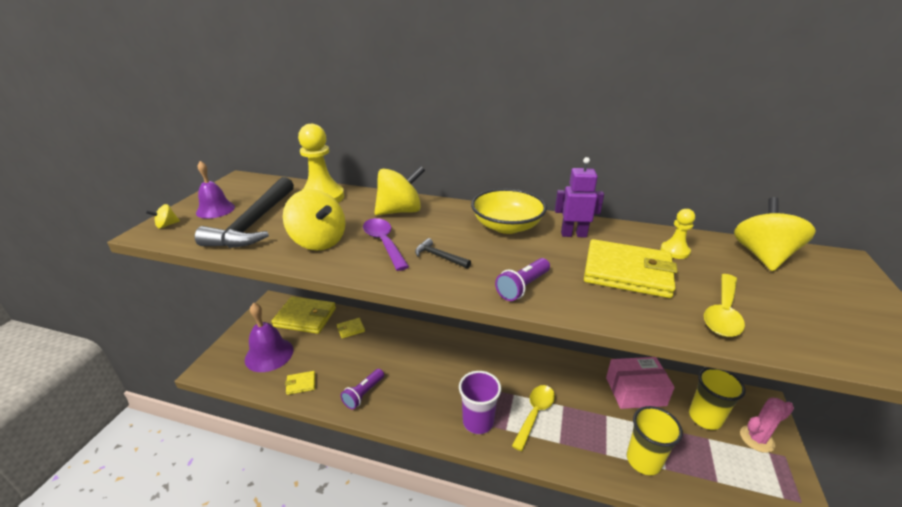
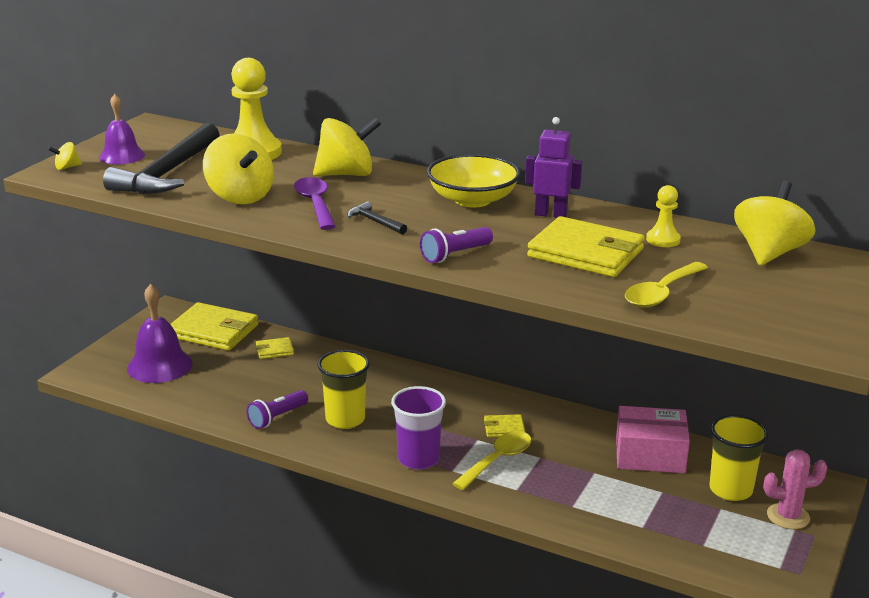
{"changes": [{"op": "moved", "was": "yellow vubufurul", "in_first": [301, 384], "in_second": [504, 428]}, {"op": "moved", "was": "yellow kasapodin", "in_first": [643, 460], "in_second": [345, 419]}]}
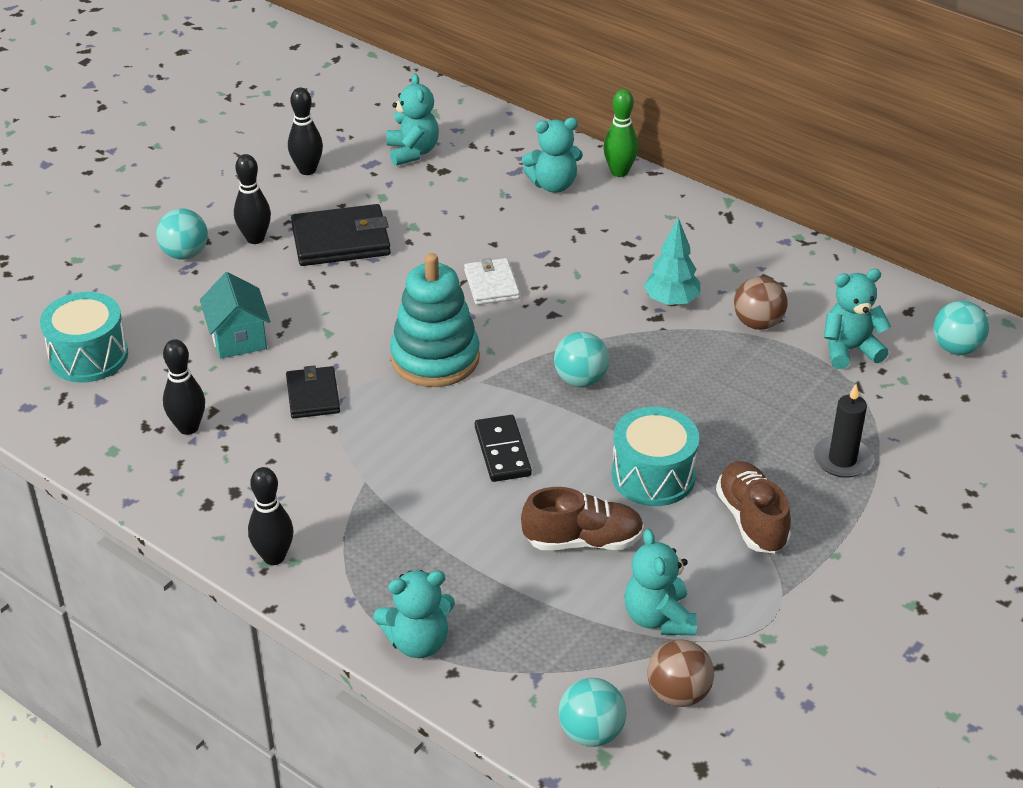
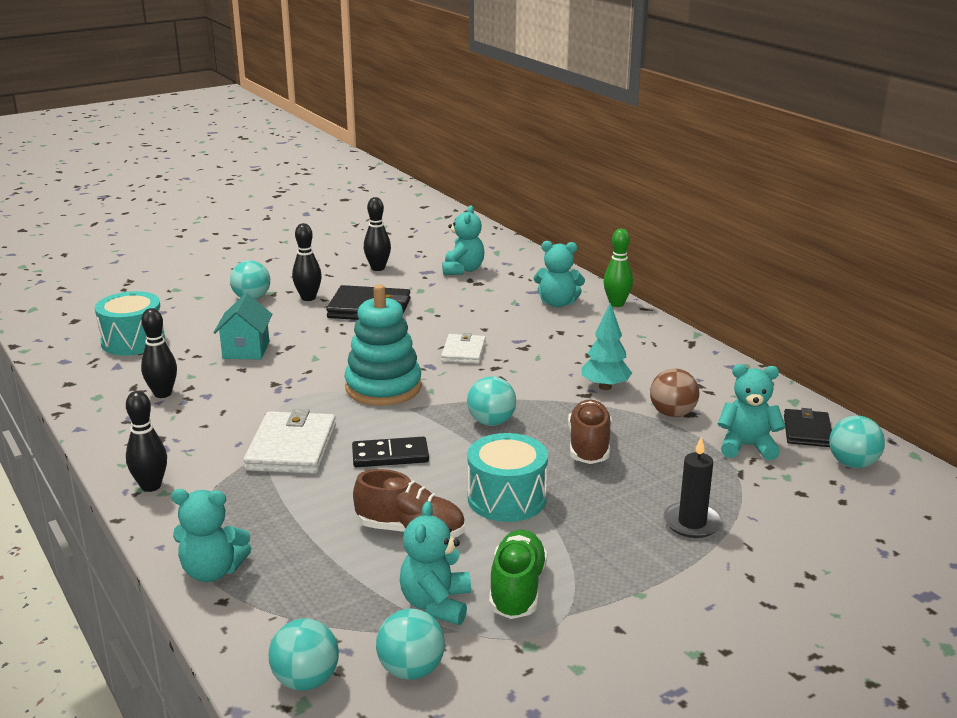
{"changes": [{"op": "moved", "was": "black vubufurul", "in_first": [313, 395], "in_second": [807, 431]}, {"op": "turned", "was": "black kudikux", "in_first": [502, 451], "in_second": [390, 456], "clockwise": 75}, {"op": "recoloured", "was": "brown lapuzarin", "now": "turquoise lapuzarin", "in_first": [678, 694], "in_second": [411, 670]}, {"op": "moved", "was": "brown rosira", "in_first": [751, 520], "in_second": [589, 446]}, {"op": "added", "now": "white vubufurul", "in_second": [292, 447]}, {"op": "added", "now": "green rosira", "in_second": [517, 589]}]}
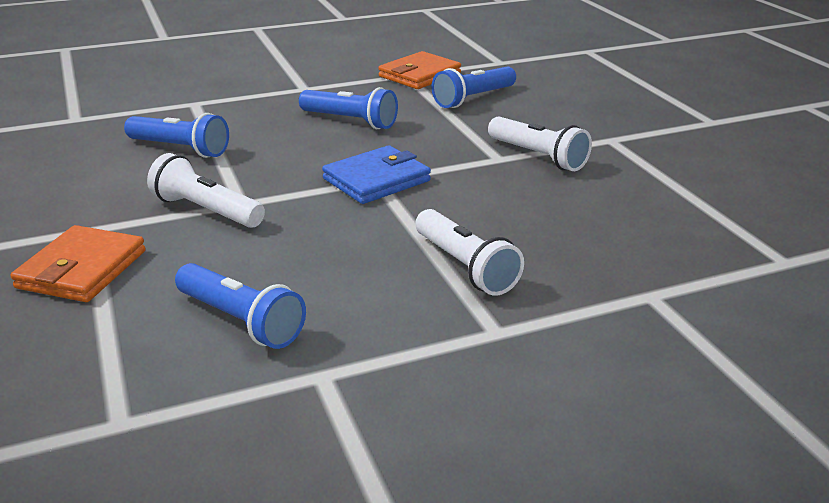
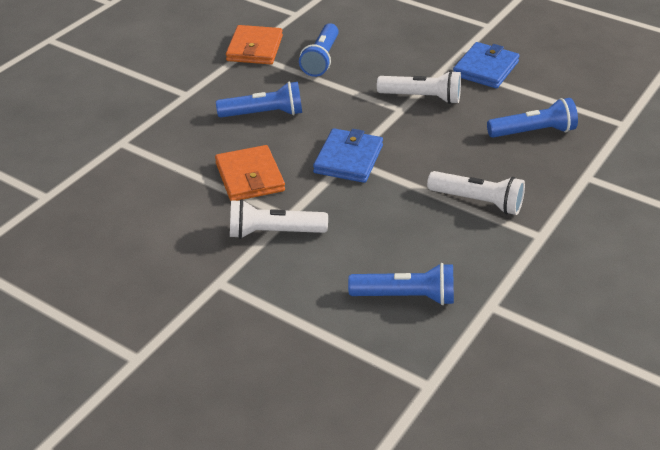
{"changes": [{"op": "moved", "was": "orange vubufurul", "in_first": [82, 269], "in_second": [250, 177]}, {"op": "moved", "was": "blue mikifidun", "in_first": [180, 149], "in_second": [533, 132]}, {"op": "added", "now": "blue vubufurul", "in_second": [485, 69]}]}
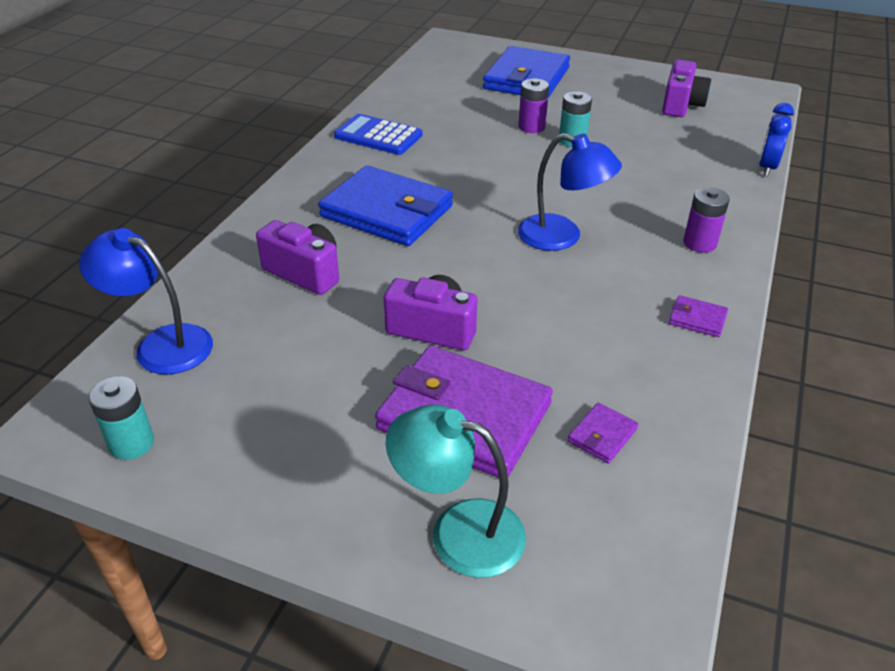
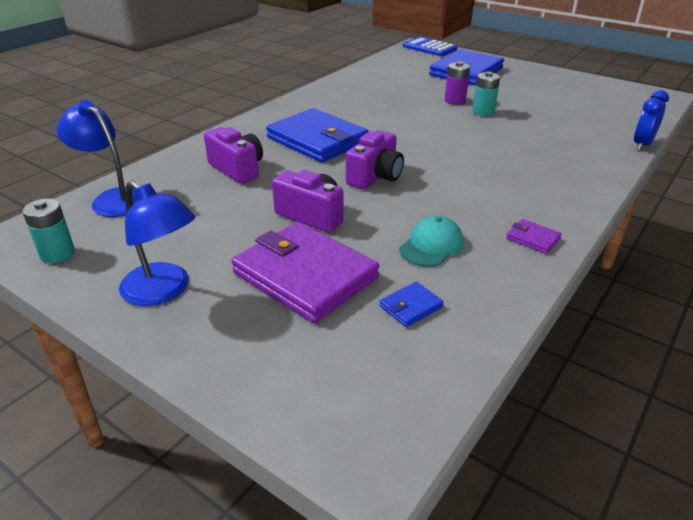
{"changes": [{"op": "moved", "was": "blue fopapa", "in_first": [378, 136], "in_second": [429, 48]}, {"op": "removed", "was": "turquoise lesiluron", "in_first": [458, 531]}, {"op": "moved", "was": "blue lesiluron", "in_first": [562, 237], "in_second": [163, 291]}, {"op": "recoloured", "was": "purple vubufurul", "now": "blue vubufurul", "in_first": [602, 435], "in_second": [411, 306]}, {"op": "moved", "was": "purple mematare", "in_first": [681, 105], "in_second": [375, 177]}, {"op": "removed", "was": "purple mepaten", "in_first": [699, 243]}, {"op": "added", "now": "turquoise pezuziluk", "in_second": [431, 245]}]}
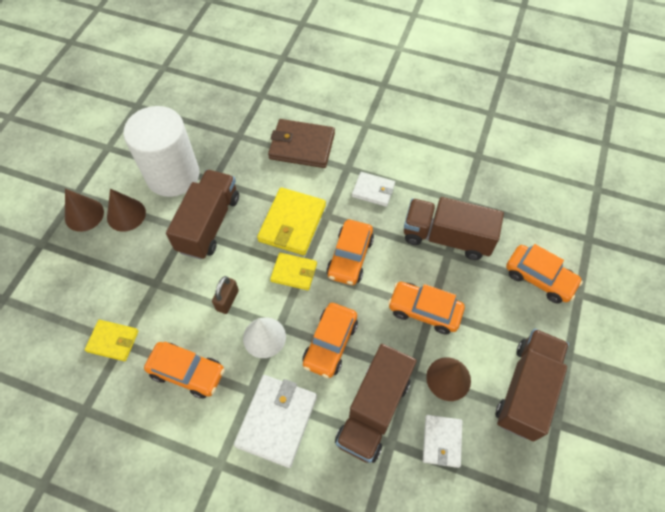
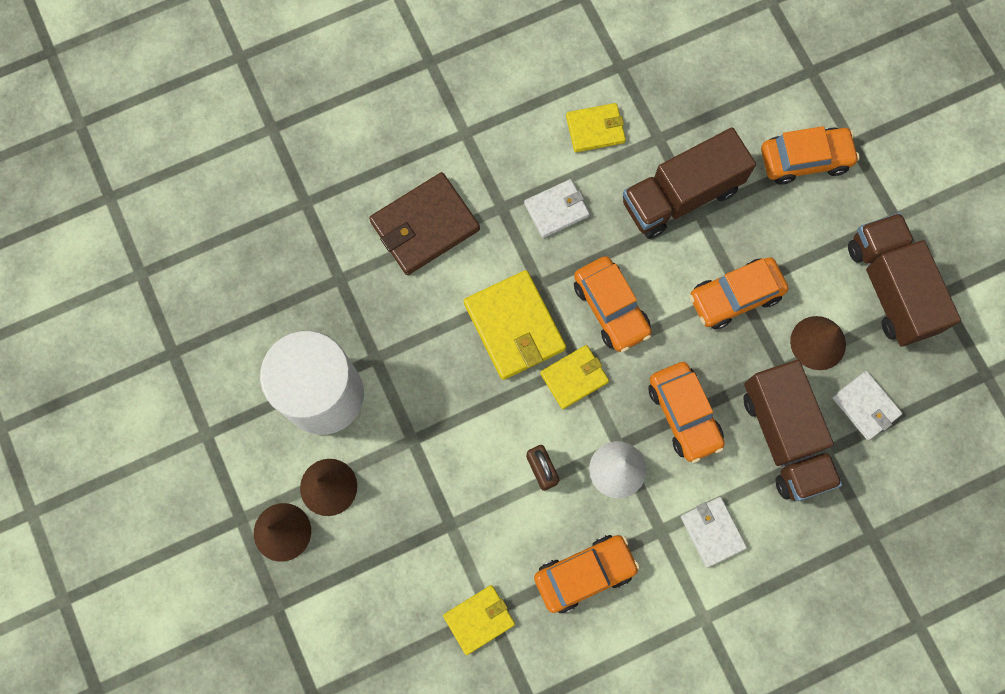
{"changes": [{"op": "removed", "was": "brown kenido", "in_first": [209, 224]}, {"op": "resized", "was": "white vubufurul", "in_first": [276, 420], "in_second": [712, 532], "ratio": 0.61}, {"op": "added", "now": "yellow vubufurul", "in_second": [595, 129]}]}
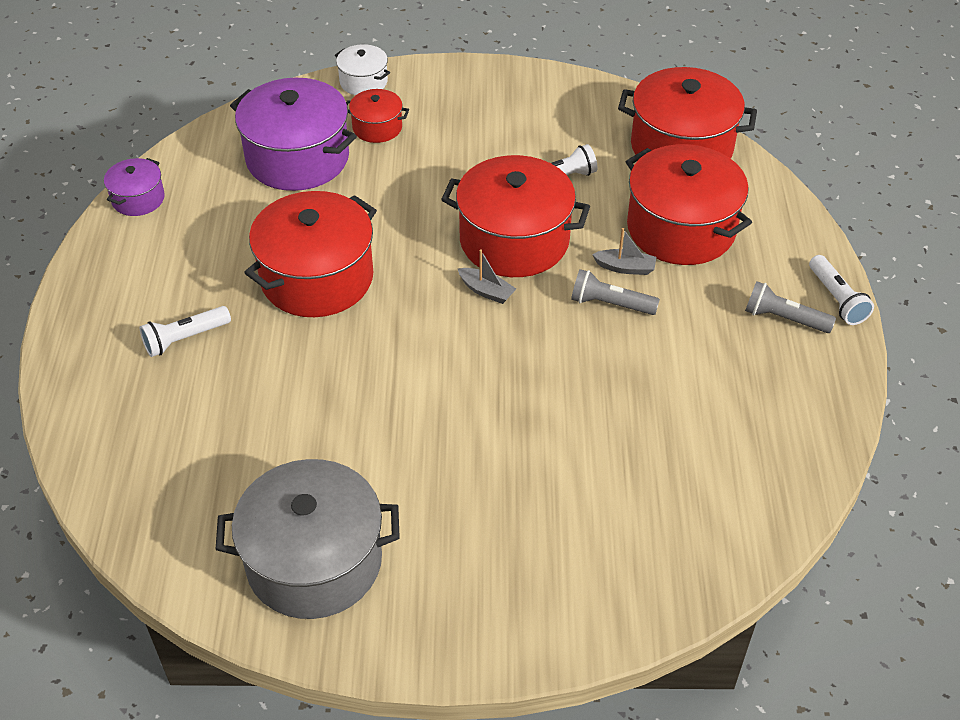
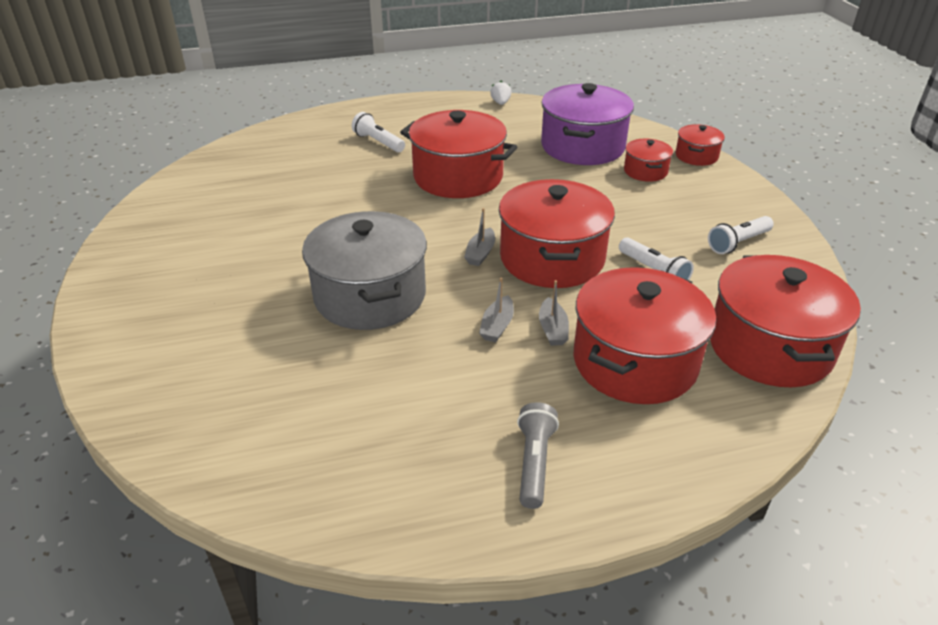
{"changes": [{"op": "replaced", "was": "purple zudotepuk", "now": "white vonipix", "in_first": [138, 199], "in_second": [500, 103]}, {"op": "moved", "was": "grey zudotepuk", "in_first": [314, 561], "in_second": [370, 296]}, {"op": "recoloured", "was": "white zudotepuk", "now": "red zudotepuk", "in_first": [363, 82], "in_second": [696, 156]}, {"op": "replaced", "was": "grey mikifidun", "now": "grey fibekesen", "in_first": [610, 304], "in_second": [497, 326]}, {"op": "moved", "was": "white mikifidun", "in_first": [836, 299], "in_second": [738, 243]}]}
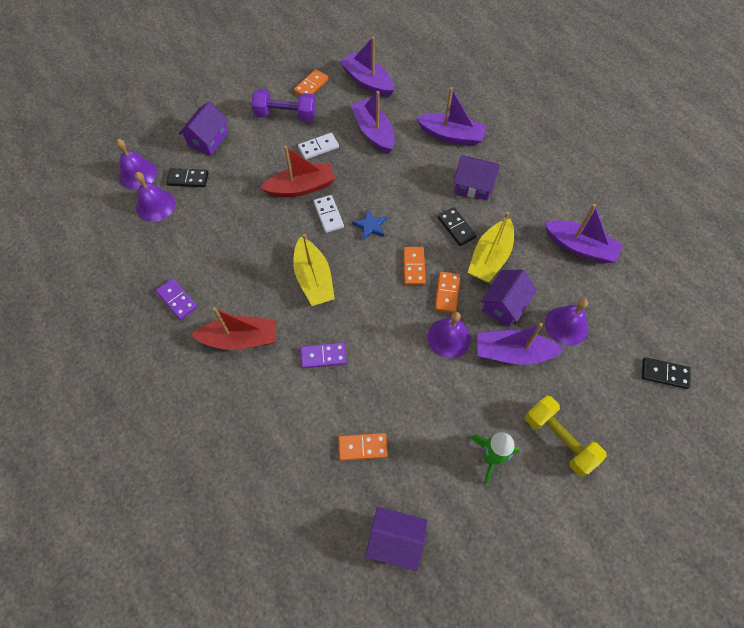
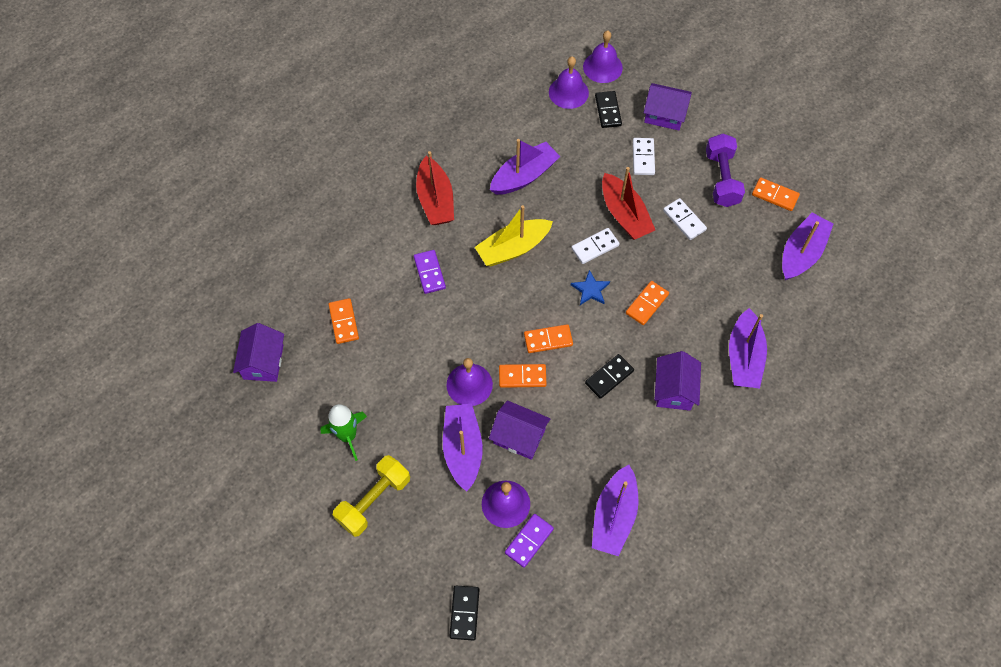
{"changes": [{"op": "moved", "was": "purple kudikux", "in_first": [177, 300], "in_second": [529, 541]}, {"op": "moved", "was": "purple fibekesen", "in_first": [373, 132], "in_second": [524, 176]}, {"op": "removed", "was": "yellow fibekesen", "in_first": [490, 257]}, {"op": "added", "now": "orange kudikux", "in_second": [647, 304]}, {"op": "added", "now": "white kudikux", "in_second": [643, 158]}]}
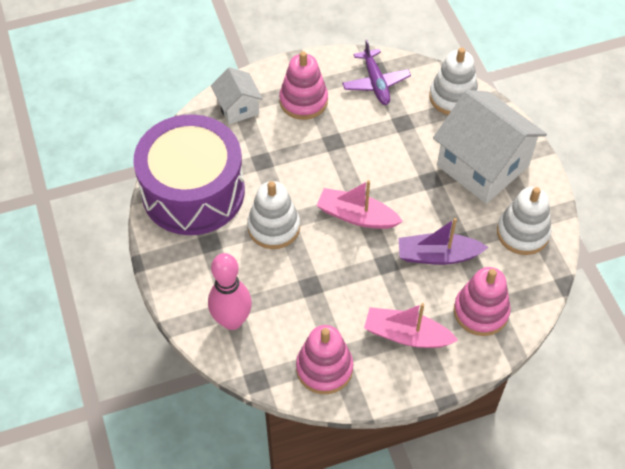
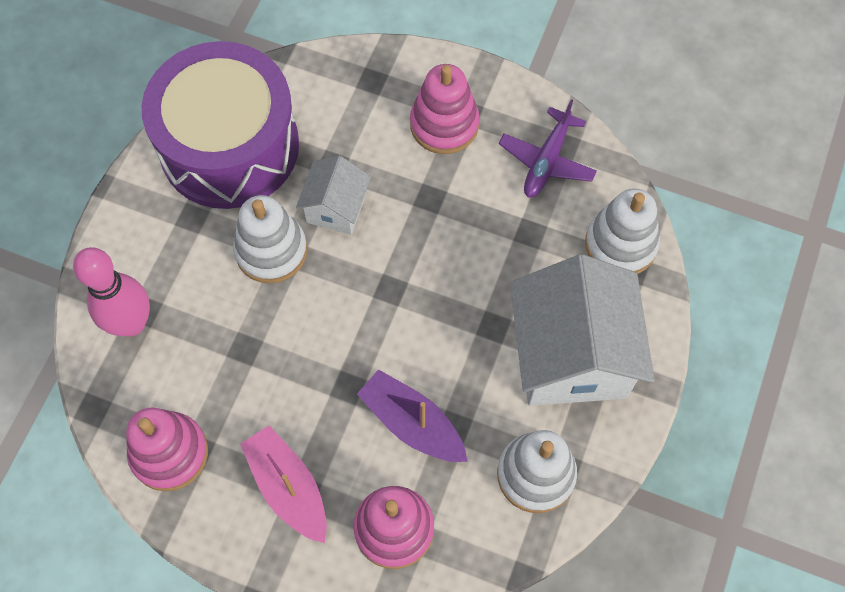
{"changes": [{"op": "moved", "was": "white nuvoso", "in_first": [238, 108], "in_second": [336, 208]}, {"op": "removed", "was": "pink fibekesen", "in_first": [356, 216]}]}
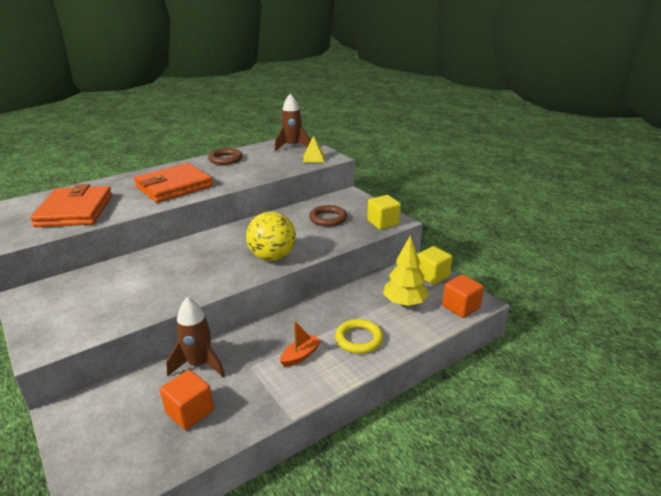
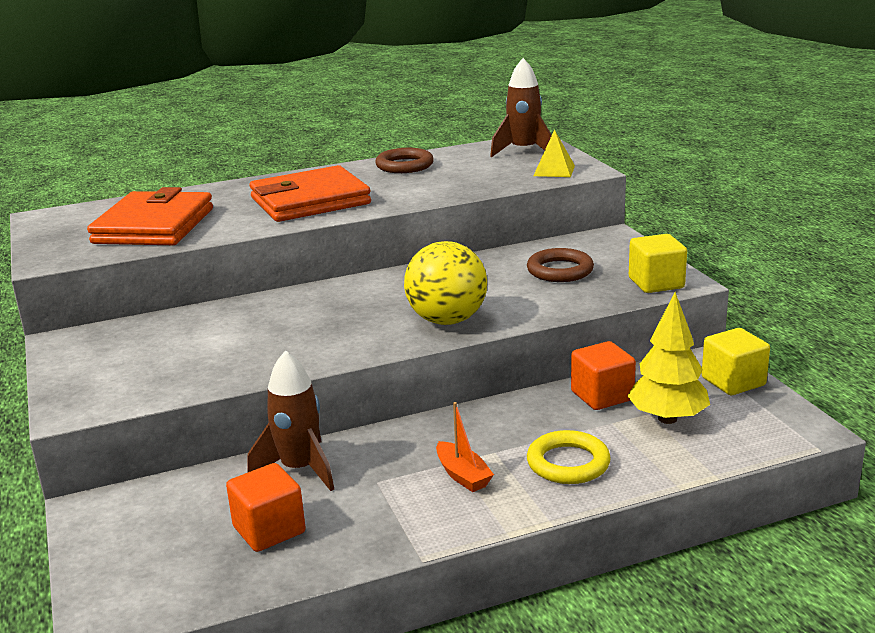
{"changes": [{"op": "turned", "was": "orange fibekesen", "in_first": [300, 355], "in_second": [463, 475], "clockwise": 90}, {"op": "moved", "was": "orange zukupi", "in_first": [461, 307], "in_second": [602, 396]}]}
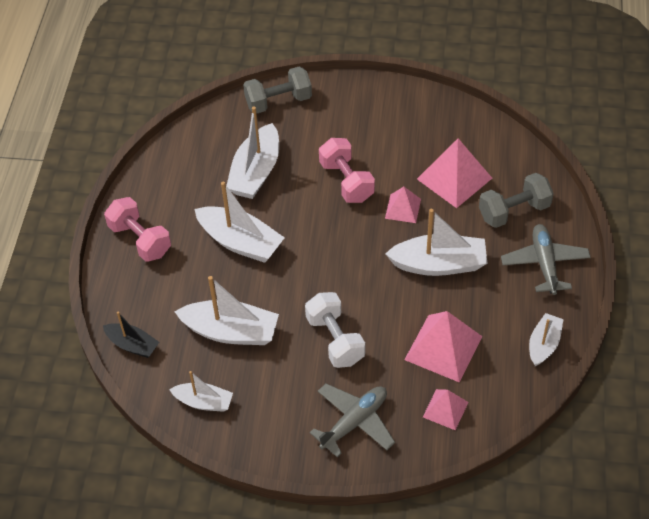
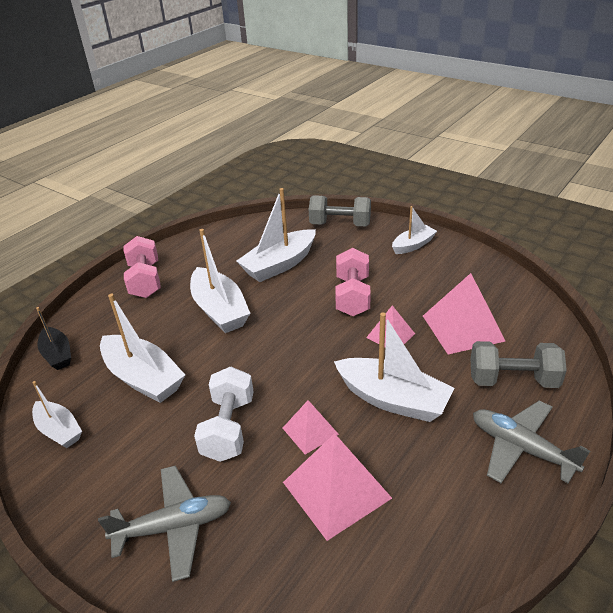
{"changes": [{"op": "moved", "was": "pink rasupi", "in_first": [445, 409], "in_second": [310, 431]}, {"op": "turned", "was": "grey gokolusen", "in_first": [544, 264], "in_second": [521, 448], "clockwise": -75}, {"op": "moved", "was": "white fibekesen", "in_first": [544, 344], "in_second": [413, 245]}]}
